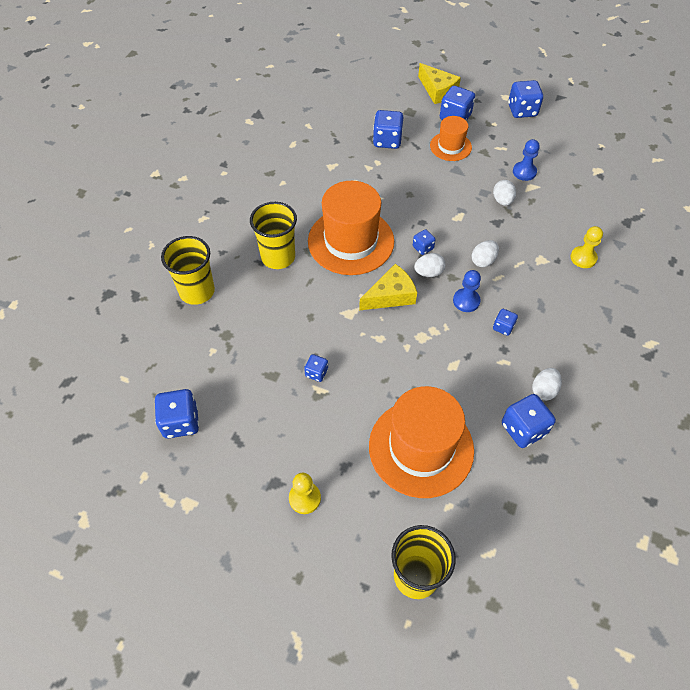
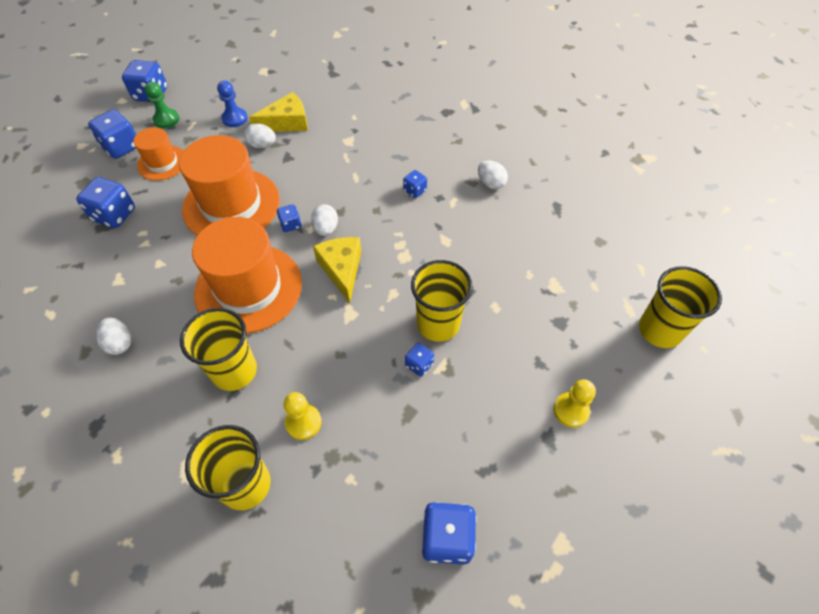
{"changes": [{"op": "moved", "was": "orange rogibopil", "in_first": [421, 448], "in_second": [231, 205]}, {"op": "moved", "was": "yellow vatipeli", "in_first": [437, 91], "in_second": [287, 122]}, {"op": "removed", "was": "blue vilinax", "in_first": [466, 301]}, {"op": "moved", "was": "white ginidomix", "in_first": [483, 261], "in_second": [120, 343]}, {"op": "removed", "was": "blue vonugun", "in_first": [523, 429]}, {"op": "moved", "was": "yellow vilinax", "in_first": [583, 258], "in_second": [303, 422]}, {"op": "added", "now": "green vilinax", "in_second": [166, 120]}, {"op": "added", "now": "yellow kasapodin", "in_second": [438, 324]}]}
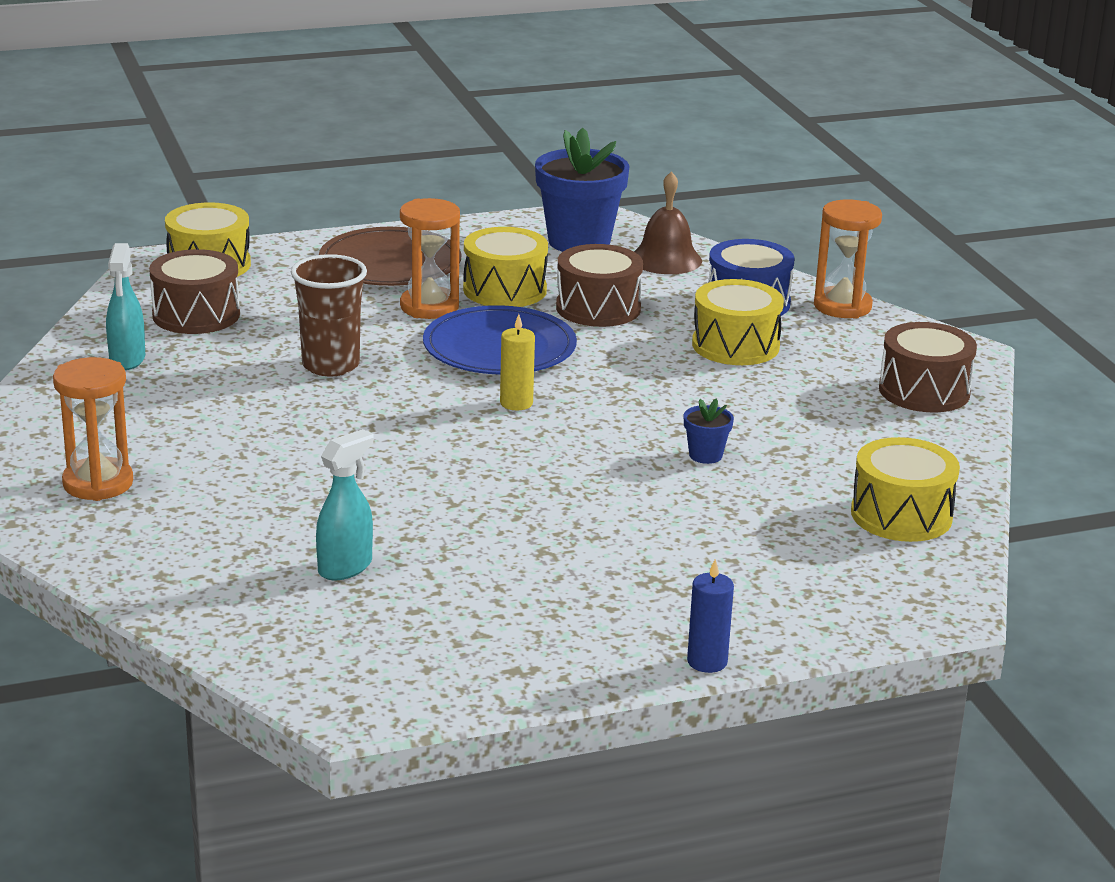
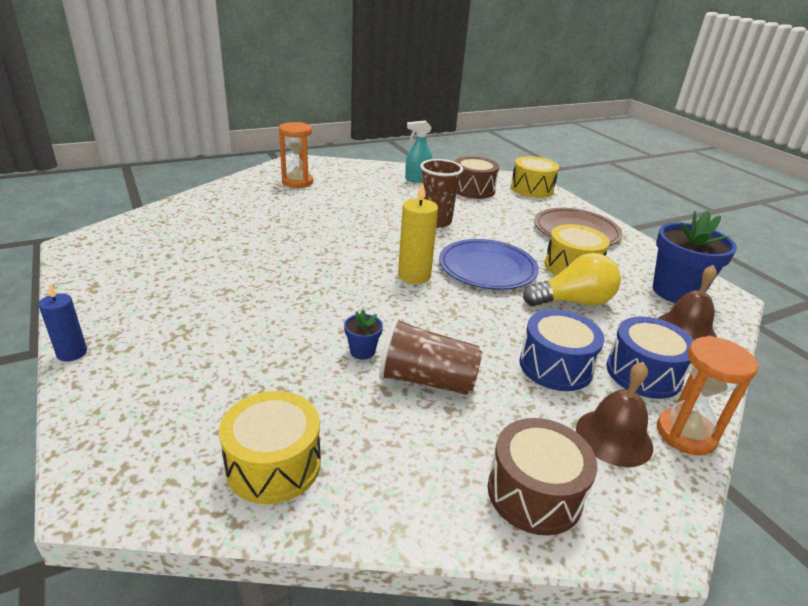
{"changes": [{"op": "removed", "was": "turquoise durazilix", "in_first": [345, 567]}, {"op": "removed", "was": "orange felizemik", "in_first": [429, 307]}, {"op": "resized", "was": "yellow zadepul", "in_first": [516, 403], "in_second": [414, 275], "ratio": 1.57}, {"op": "replaced", "was": "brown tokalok", "now": "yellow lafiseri", "in_first": [598, 308], "in_second": [573, 302]}, {"op": "recoloured", "was": "yellow tokalok", "now": "blue tokalok", "in_first": [735, 345], "in_second": [555, 366]}, {"op": "added", "now": "brown kasapodin", "in_second": [427, 380]}, {"op": "added", "now": "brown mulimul", "in_second": [614, 437]}]}
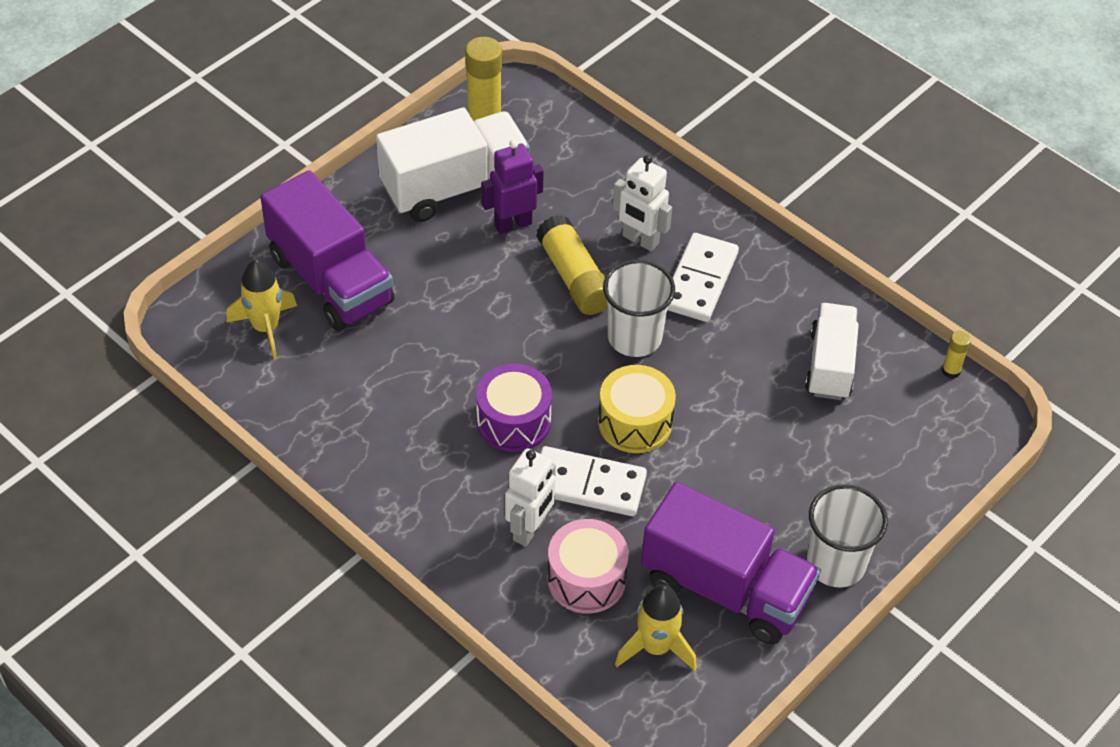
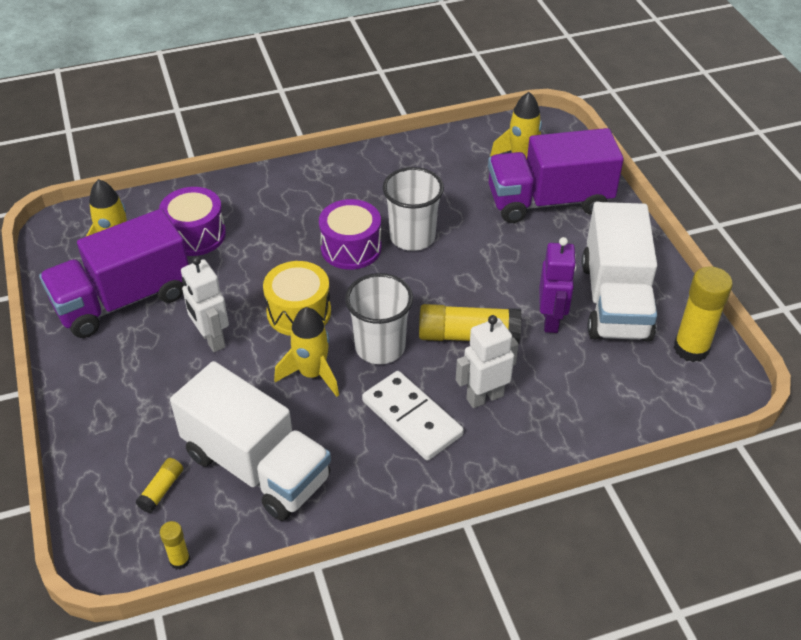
{"changes": [{"op": "moved", "was": "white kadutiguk", "in_first": [530, 529], "in_second": [211, 339]}, {"op": "removed", "was": "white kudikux", "in_first": [588, 485]}, {"op": "recoloured", "was": "pink tokalok", "now": "purple tokalok", "in_first": [586, 579], "in_second": [195, 235]}, {"op": "resized", "was": "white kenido", "in_first": [830, 365], "in_second": [257, 466], "ratio": 1.55}, {"op": "moved", "was": "white kasapodin", "in_first": [836, 563], "in_second": [412, 237]}, {"op": "added", "now": "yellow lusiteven", "in_second": [161, 490]}, {"op": "added", "now": "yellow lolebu", "in_second": [312, 374]}]}
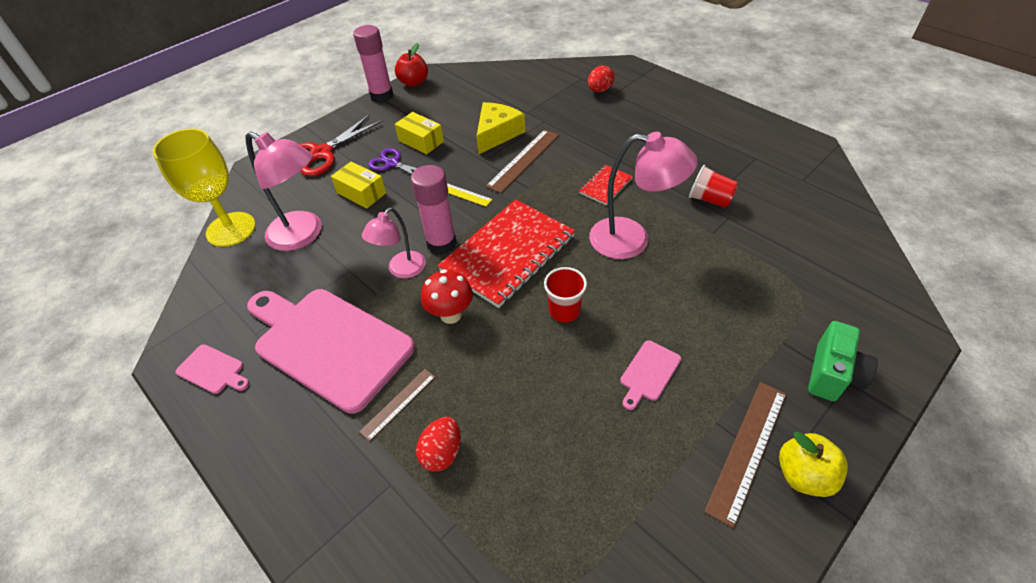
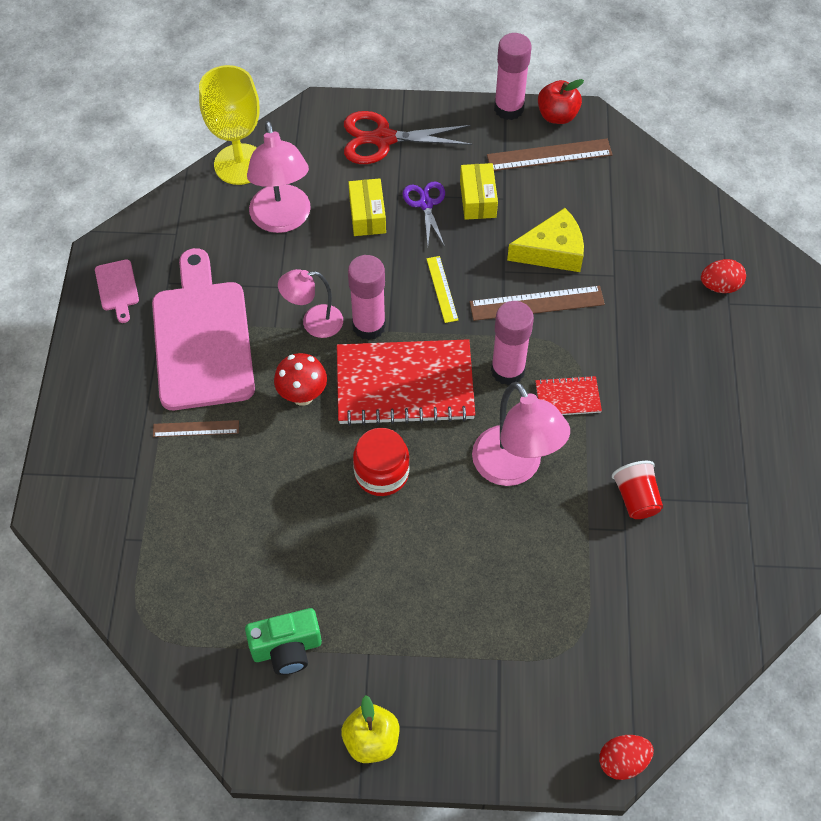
{"changes": [{"op": "moved", "was": "red ginidomix", "in_first": [442, 453], "in_second": [622, 761]}, {"op": "replaced", "was": "red kasapodin", "now": "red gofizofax", "in_first": [564, 311], "in_second": [381, 473]}, {"op": "removed", "was": "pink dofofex", "in_first": [649, 373]}, {"op": "moved", "was": "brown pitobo", "in_first": [748, 449], "in_second": [549, 155]}, {"op": "moved", "was": "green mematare", "in_first": [832, 374], "in_second": [287, 649]}, {"op": "added", "now": "pink lusiteven", "in_second": [507, 370]}]}
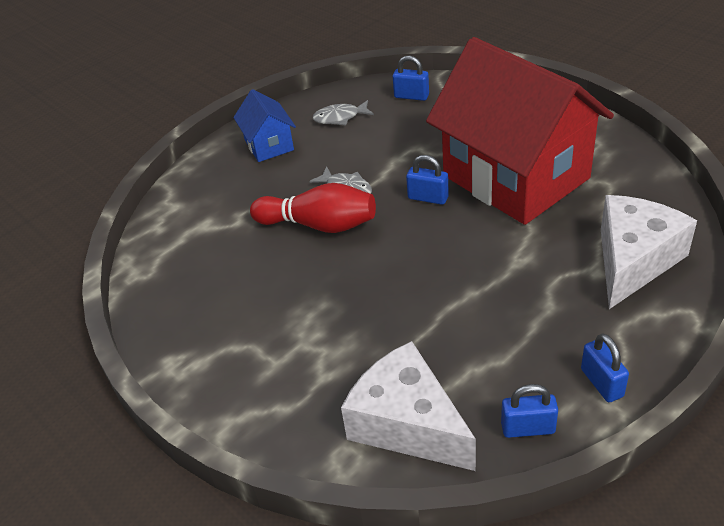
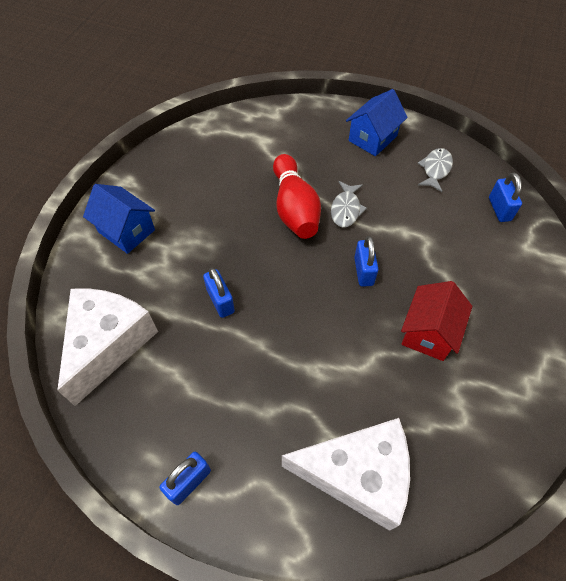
{"changes": [{"op": "turned", "was": "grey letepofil", "in_first": [340, 117], "in_second": [435, 169], "clockwise": 60}, {"op": "resized", "was": "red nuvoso", "in_first": [515, 177], "in_second": [428, 333], "ratio": 0.43}, {"op": "moved", "was": "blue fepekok", "in_first": [528, 428], "in_second": [220, 301]}, {"op": "added", "now": "blue nuvoso", "in_second": [126, 231]}]}
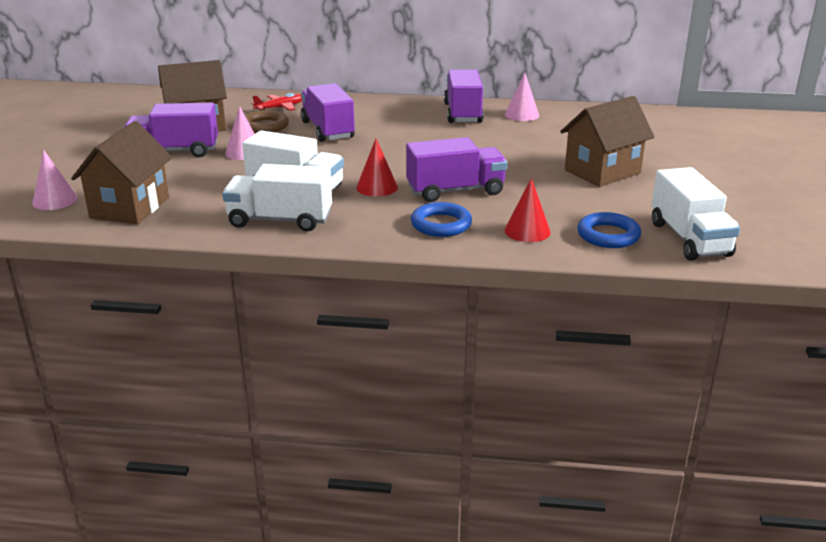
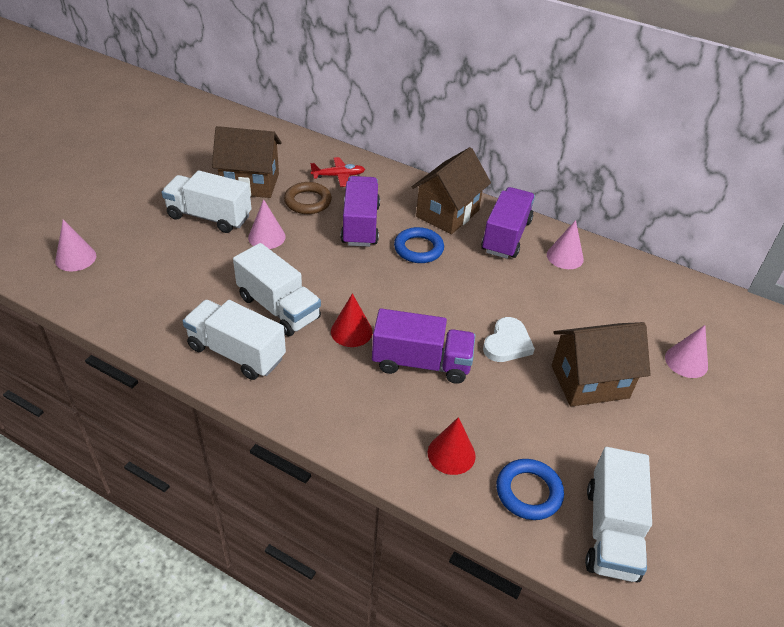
{"changes": [{"op": "moved", "was": "brown nuvoso", "in_first": [130, 208], "in_second": [447, 214]}, {"op": "recoloured", "was": "purple kenido", "now": "white kenido", "in_first": [174, 151], "in_second": [209, 217]}, {"op": "moved", "was": "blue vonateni", "in_first": [441, 224], "in_second": [418, 249]}, {"op": "added", "now": "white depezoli", "in_second": [507, 343]}, {"op": "added", "now": "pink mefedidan", "in_second": [686, 361]}]}
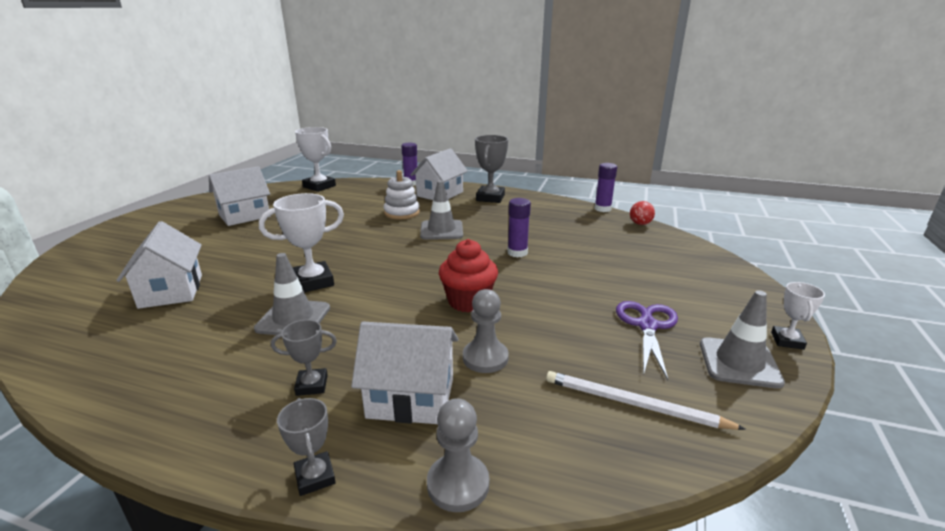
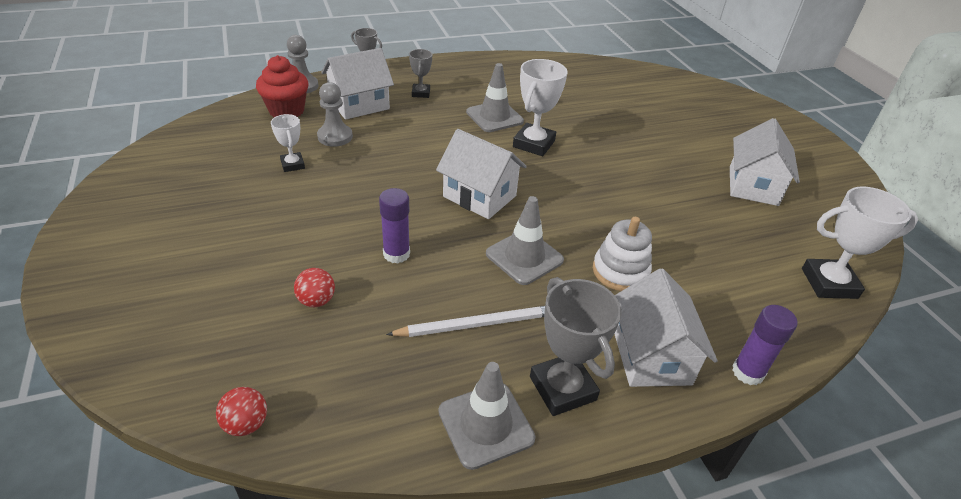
{"changes": [{"op": "moved", "was": "white nuvoso", "in_first": [171, 291], "in_second": [479, 196]}, {"op": "turned", "was": "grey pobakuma", "in_first": [312, 385], "in_second": [421, 93], "clockwise": -45}, {"op": "moved", "was": "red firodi", "in_first": [468, 301], "in_second": [286, 111]}, {"op": "moved", "was": "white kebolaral", "in_first": [633, 404], "in_second": [477, 324]}, {"op": "removed", "was": "purple lusiteven", "in_first": [602, 209]}, {"op": "removed", "was": "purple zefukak", "in_first": [647, 325]}, {"op": "moved", "was": "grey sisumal", "in_first": [739, 363], "in_second": [486, 425]}, {"op": "moved", "was": "white pobakuma", "in_first": [787, 341], "in_second": [292, 165]}, {"op": "added", "now": "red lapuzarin", "in_second": [316, 300]}]}
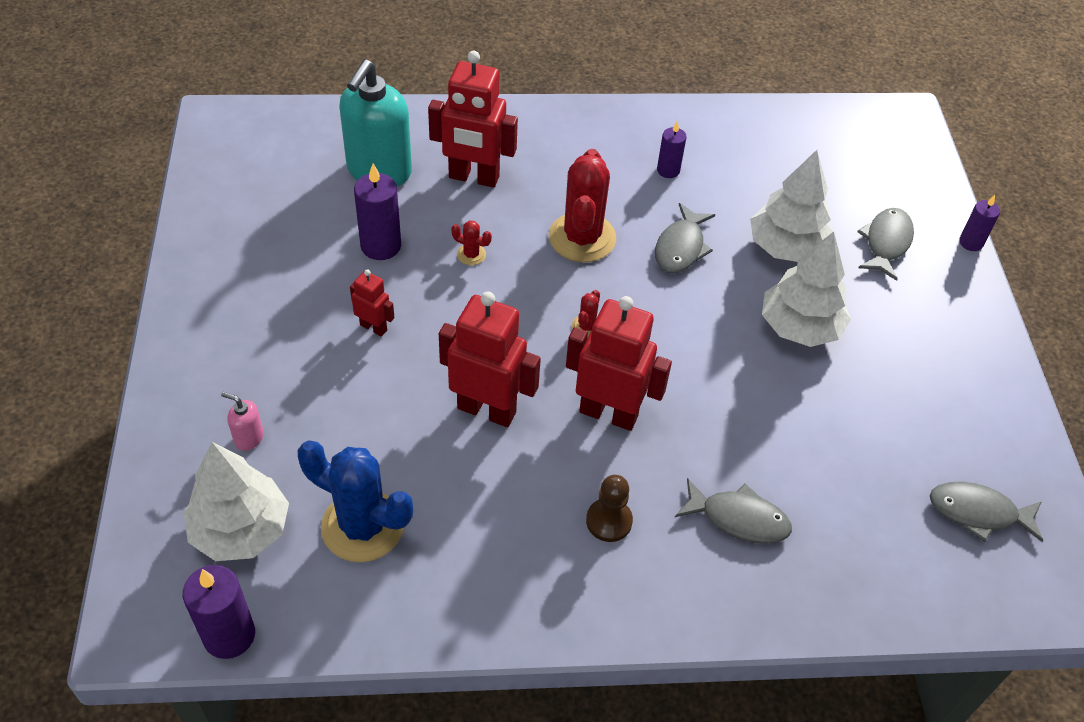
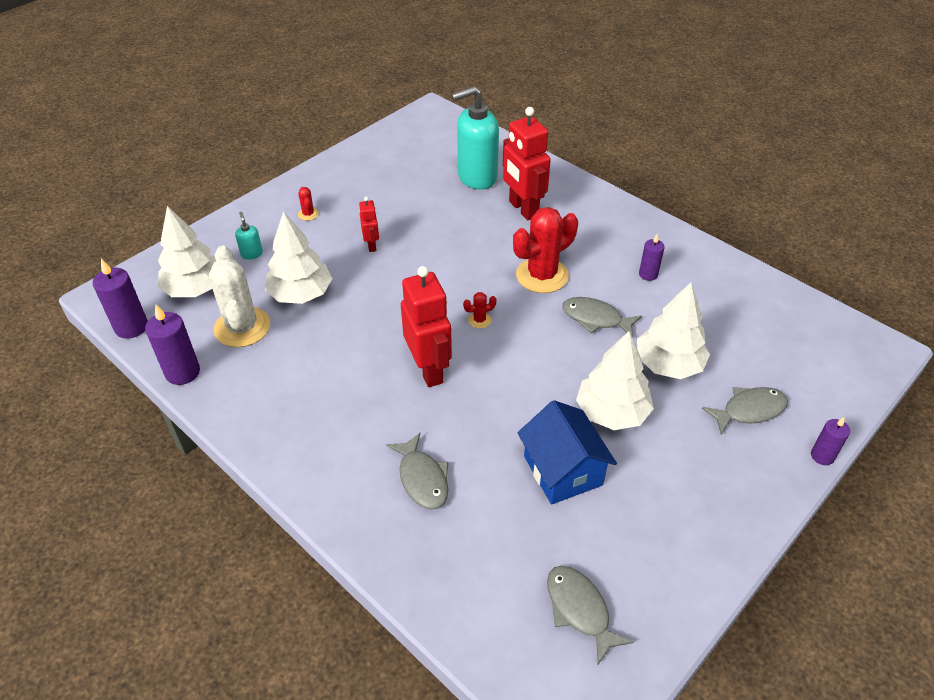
{"changes": [{"op": "recoloured", "was": "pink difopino", "now": "turquoise difopino", "in_first": [248, 438], "in_second": [252, 254]}, {"op": "recoloured", "was": "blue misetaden", "now": "white misetaden", "in_first": [362, 526], "in_second": [242, 327]}, {"op": "moved", "was": "purple zadepul", "in_first": [381, 246], "in_second": [182, 372]}, {"op": "removed", "was": "red kadutiguk", "in_first": [487, 410]}, {"op": "moved", "was": "red misetaden", "in_first": [471, 254], "in_second": [308, 214]}, {"op": "removed", "was": "brown vilinax", "in_first": [609, 521]}, {"op": "turned", "was": "grey letepofil", "in_first": [680, 247], "in_second": [595, 319], "clockwise": 45}, {"op": "added", "now": "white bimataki", "in_second": [301, 294]}, {"op": "added", "now": "blue nuvoso", "in_second": [562, 470]}]}
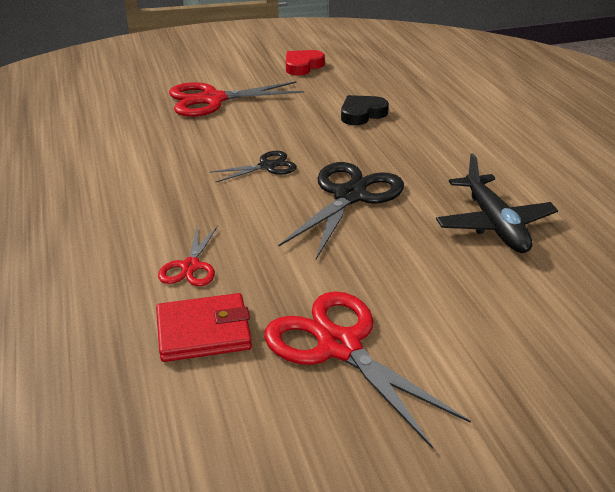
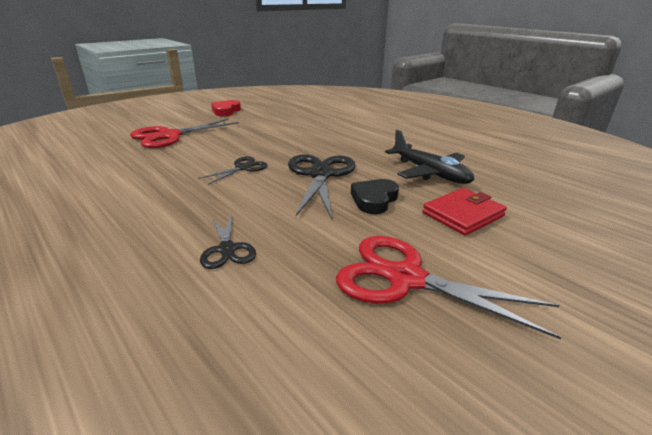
{"changes": [{"op": "moved", "was": "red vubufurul", "in_first": [203, 332], "in_second": [463, 214]}, {"op": "recoloured", "was": "red zefukak", "now": "black zefukak", "in_first": [190, 266], "in_second": [227, 249]}, {"op": "moved", "was": "black depezoli", "in_first": [362, 114], "in_second": [374, 200]}]}
